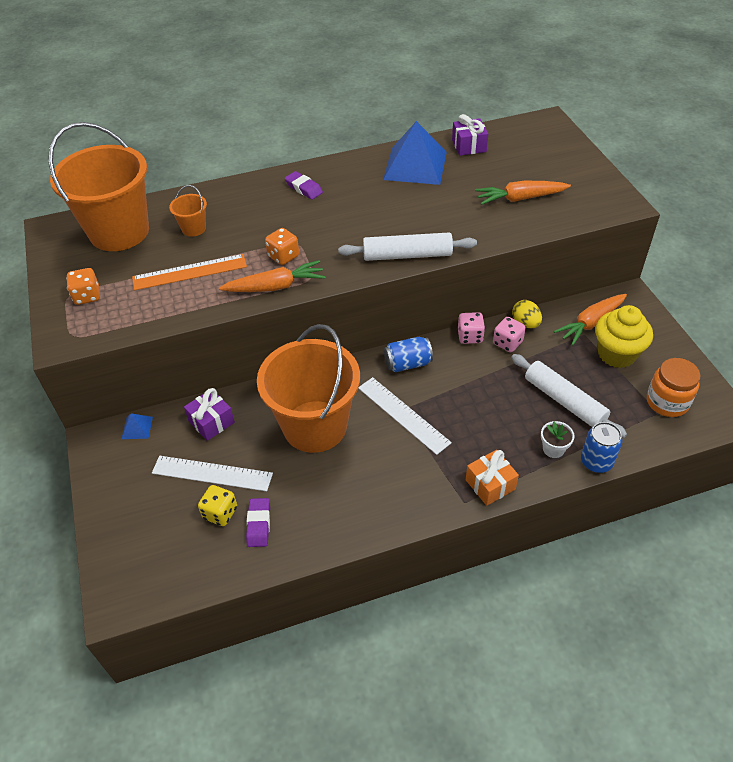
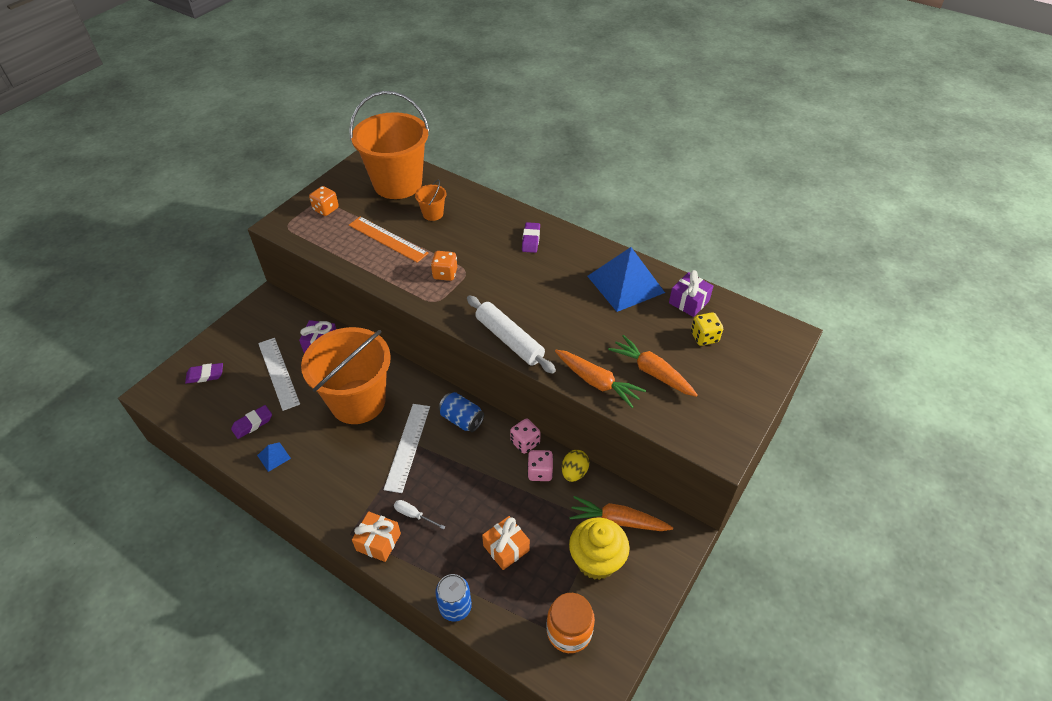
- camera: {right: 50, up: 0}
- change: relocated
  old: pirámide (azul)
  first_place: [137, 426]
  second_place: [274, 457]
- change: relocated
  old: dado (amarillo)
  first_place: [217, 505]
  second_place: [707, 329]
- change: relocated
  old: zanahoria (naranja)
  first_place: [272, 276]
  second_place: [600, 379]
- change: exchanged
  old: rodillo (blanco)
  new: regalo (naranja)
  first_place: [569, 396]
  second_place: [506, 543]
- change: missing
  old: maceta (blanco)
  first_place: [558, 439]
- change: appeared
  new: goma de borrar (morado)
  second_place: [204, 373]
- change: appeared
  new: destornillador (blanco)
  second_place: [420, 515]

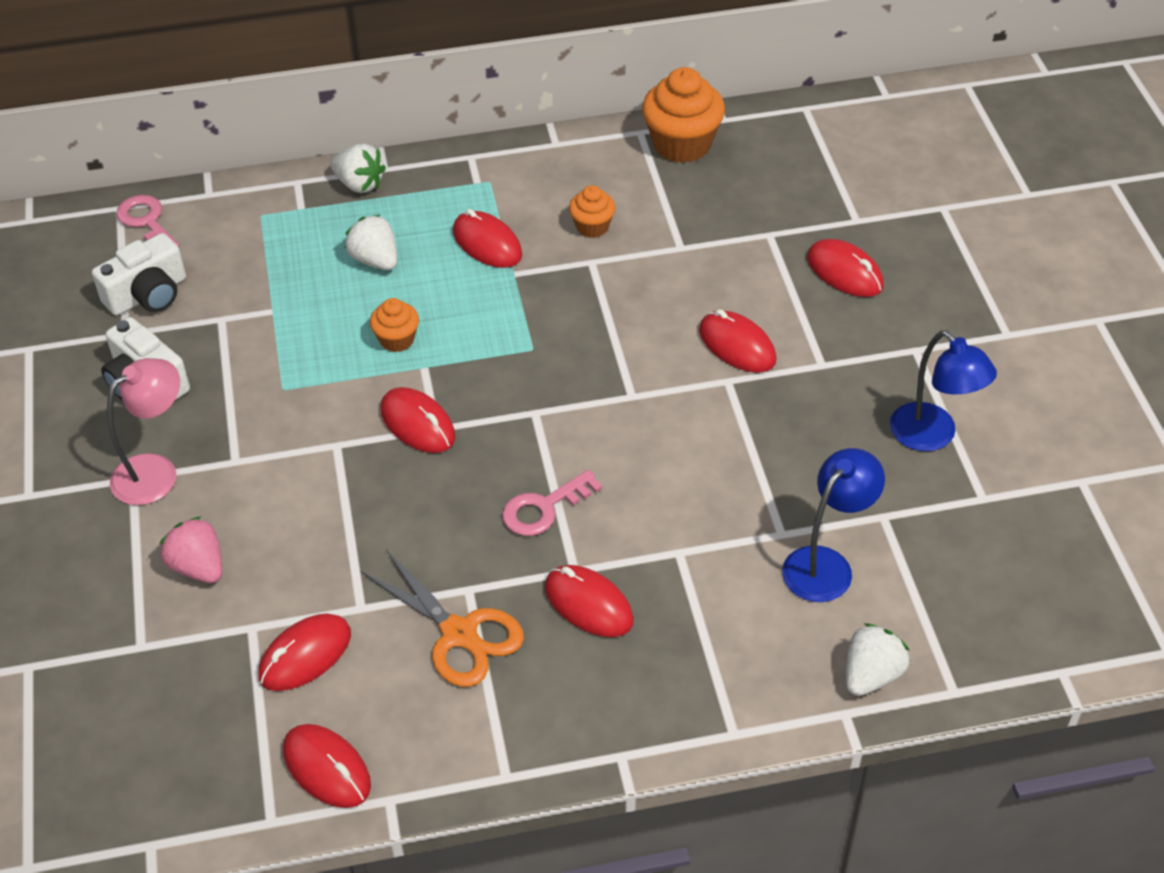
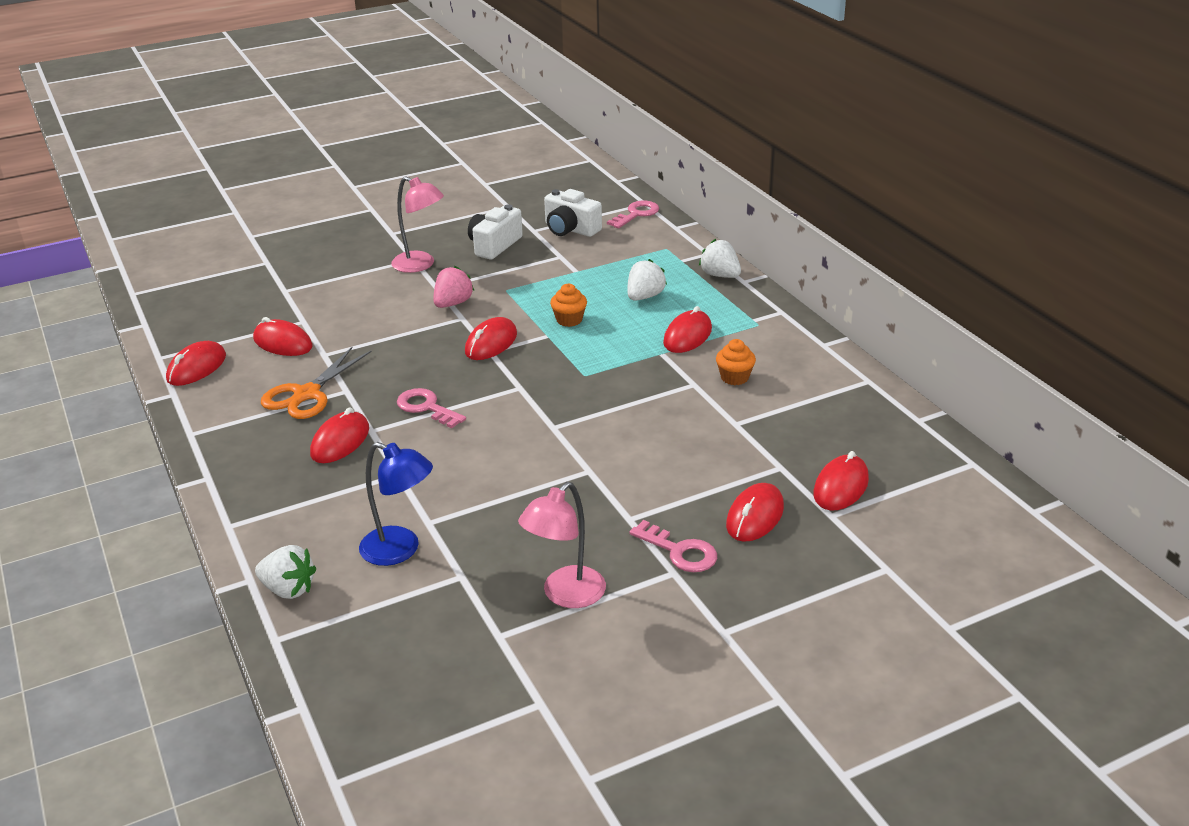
- camera: {right: 75, up: -15}
- change: relocated
  old: fresa (rosa)
  first_place: [191, 549]
  second_place: [453, 287]
- change: spun
  old: fresa (blanco)
  first_place: [358, 168]
  second_place: [720, 258]
  degrees: 120
- change: missing
  old: magdalena (naranja)
  first_place: [683, 115]
- change: relocated
  old: ratón (rojo)
  first_place: [737, 341]
  second_place: [841, 481]
- change: colour
  old: lámpara (azul)
  new: lámpara (rosa)
  first_place: [943, 390]
  second_place: [562, 545]
- change: appeared
  new: llave (rosa)
  second_place: [673, 546]

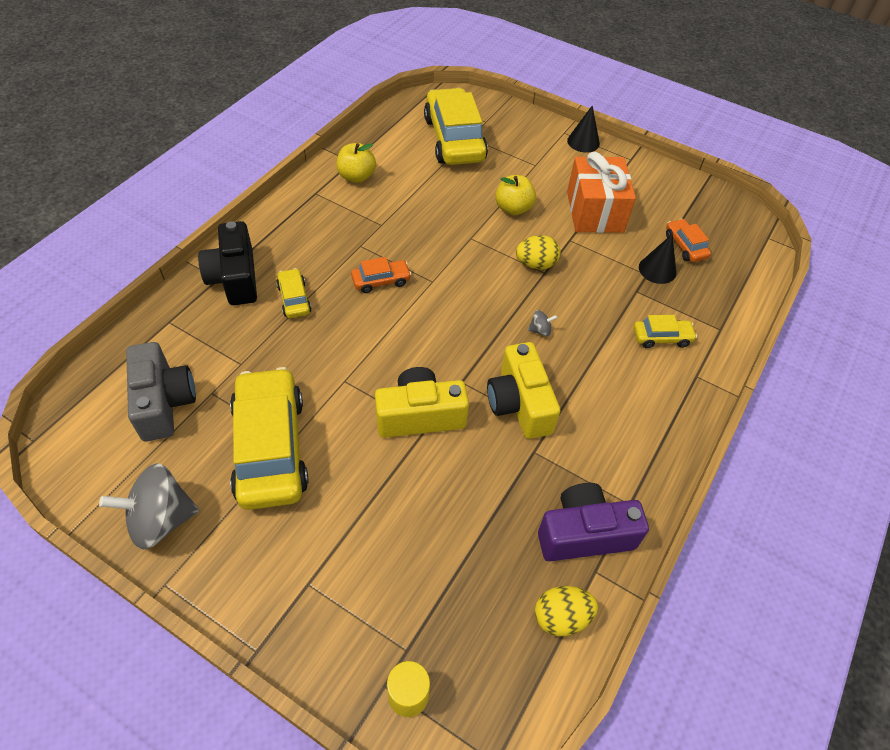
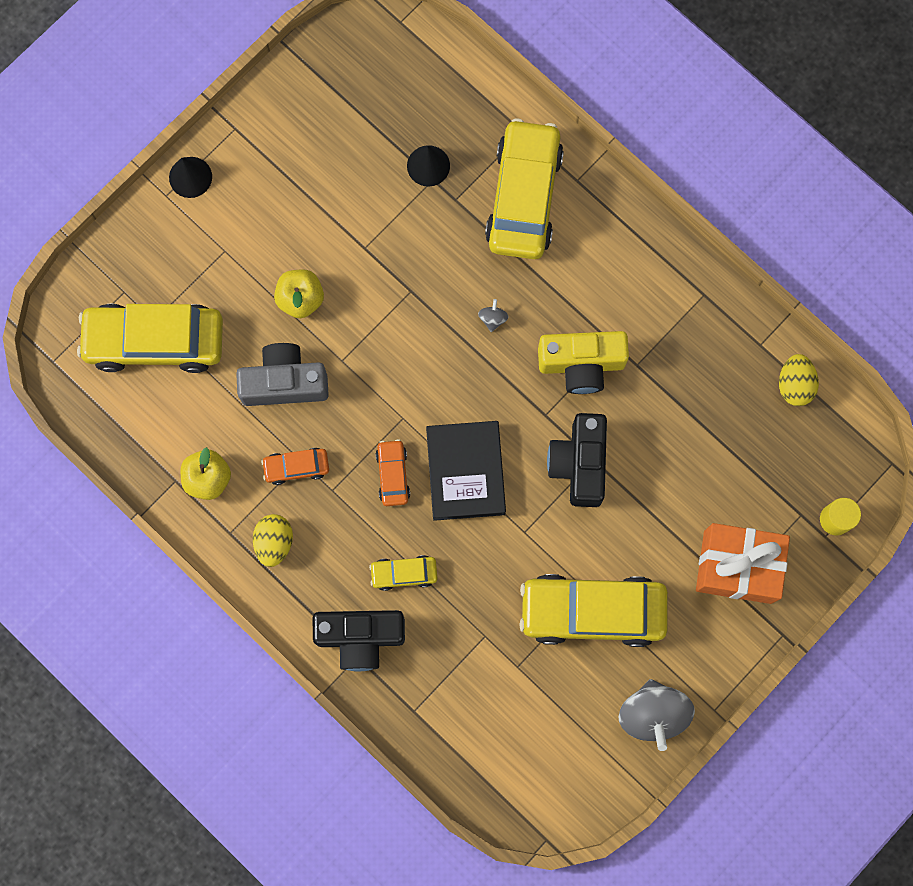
- camera: {right: -75, up: 25}
- change: relocated
  old: cámara (gris)
  first_place: [161, 392]
  second_place: [282, 374]
- change: colour
  old: cámara (amarillo)
  new: cámara (negro)
  first_place: [422, 402]
  second_place: [577, 460]
- change: relocated
  old: huevo (amarillo)
  first_place: [538, 252]
  second_place: [273, 540]
- change: missing
  old: cámara (morado)
  first_place: [593, 522]
- change: relocated
  old: regalo (naranja)
  first_place: [601, 192]
  second_place: [743, 563]
- change: size
  old: coche (amarillo)
  first_place: [665, 331]
  second_place: [524, 188]
  factor: 2.18
- change: relocated
  old: coche (naranja)
  first_place: [688, 240]
  second_place: [295, 466]
- change: appeared
  new: libro (negro)
  second_place: [466, 471]

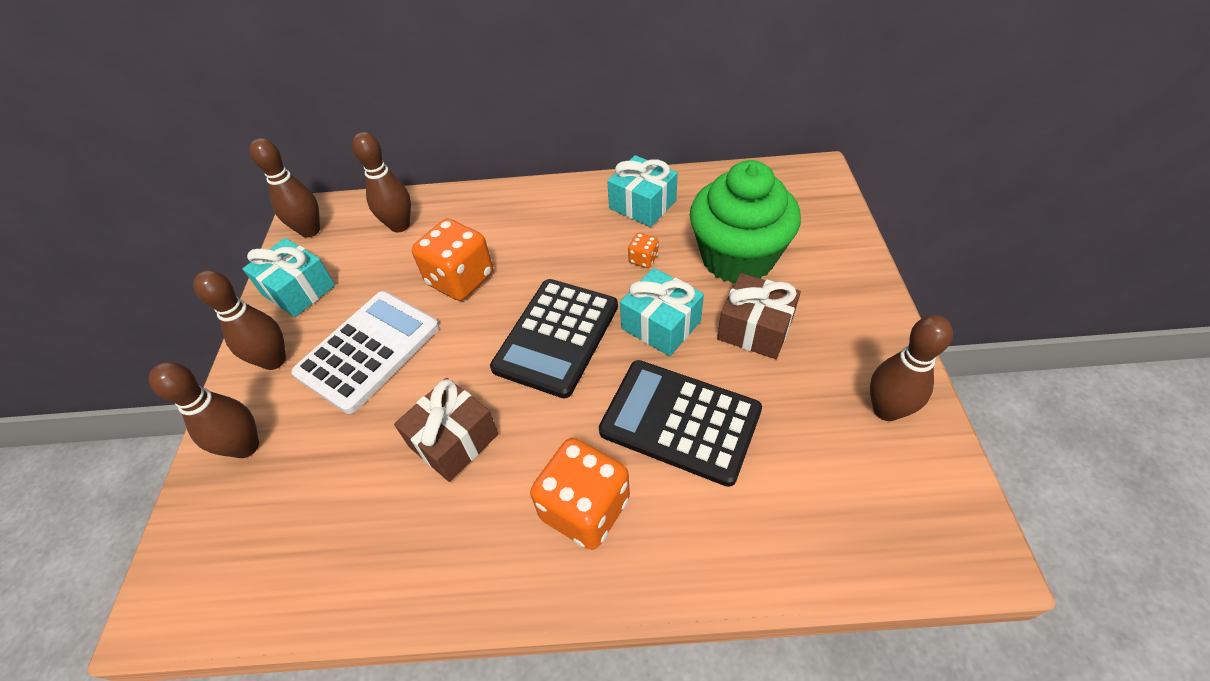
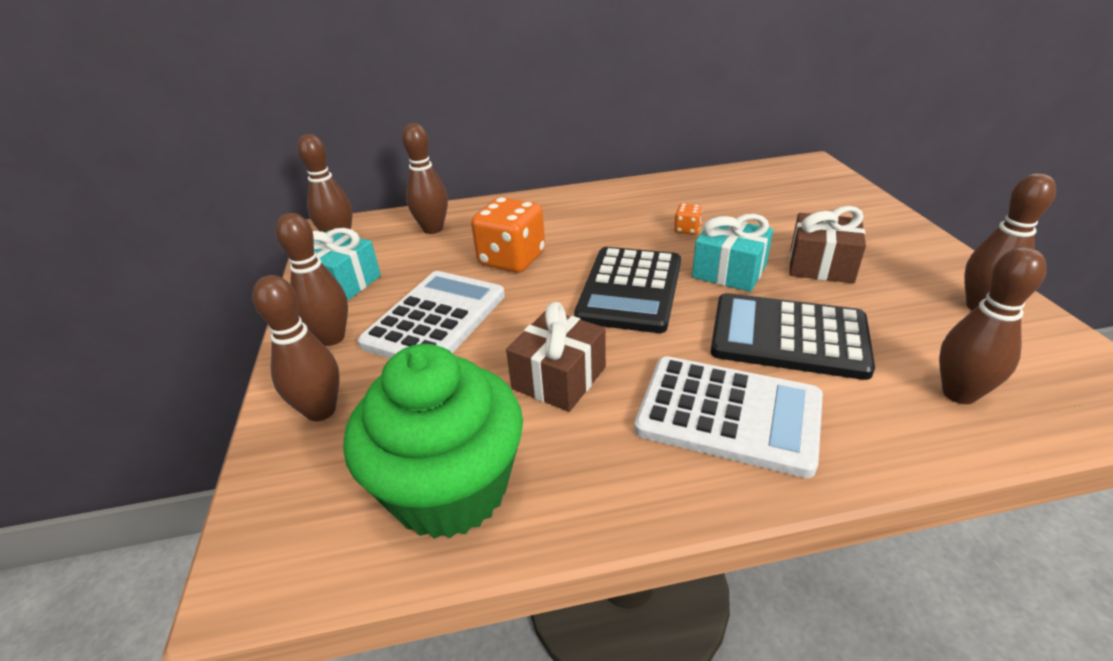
- camera: {right: -10, up: -15}
- change: exchanged
  old: dado (naranja)
  new: calculadora (blanco)
  first_place: [580, 494]
  second_place: [728, 417]
- change: missing
  old: regalo (turquesa)
  first_place: [642, 191]
- change: relocated
  old: magdalena (verde)
  first_place: [745, 221]
  second_place: [433, 441]
- change: appeared
  new: bolo (marrón)
  second_place: [993, 325]

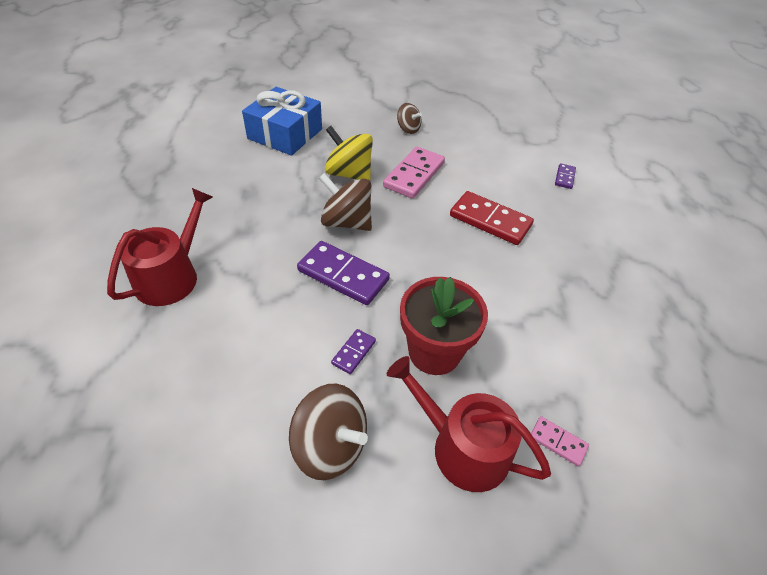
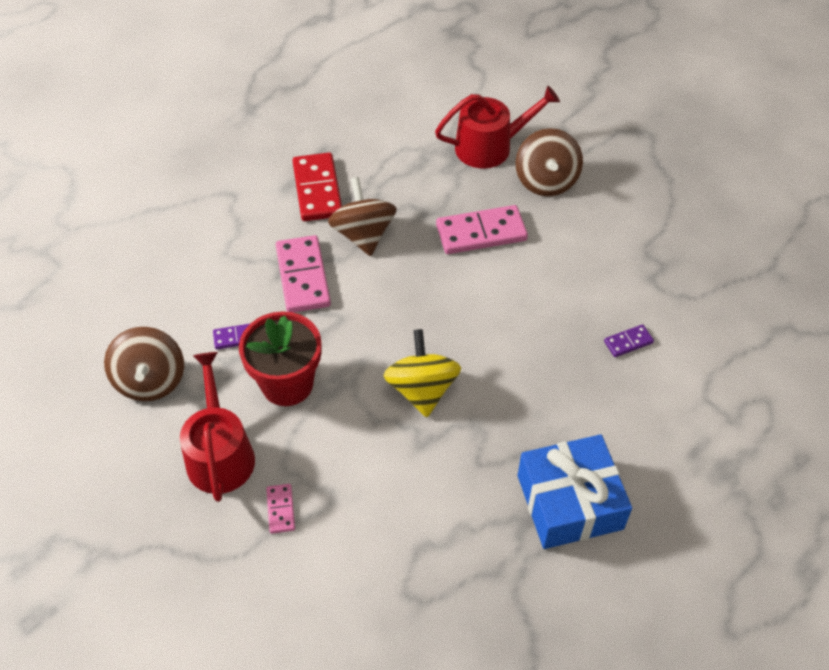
- camera: {right: 50, up: 5}
- change: relocated
  old: regadera (rojo)
  first_place: [160, 247]
  second_place: [497, 127]
- change: relocated
  old: regalo (azul)
  first_place: [282, 121]
  second_place: [575, 491]
- change: colour
  old: ficha de dominó (morado)
  new: ficha de dominó (rosa)
  first_place: [343, 273]
  second_place: [303, 274]
- change: relocated
  old: peonza (amarillo)
  first_place: [349, 153]
  second_place: [422, 373]
- change: size
  old: peonza (marrón)
  first_place: [409, 118]
  second_place: [549, 162]
  factor: 1.71
- change: relocated
  old: ficha de dominó (rojo)
  first_place: [492, 218]
  second_place: [317, 187]

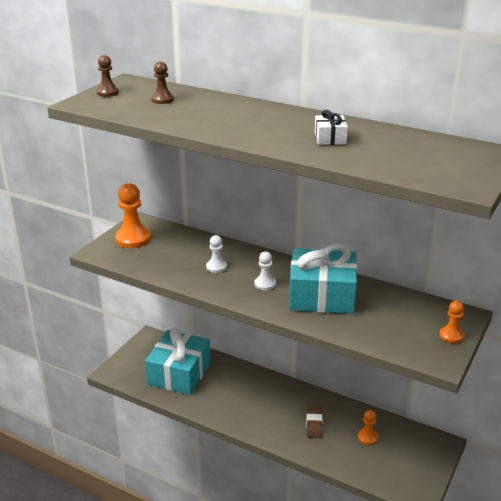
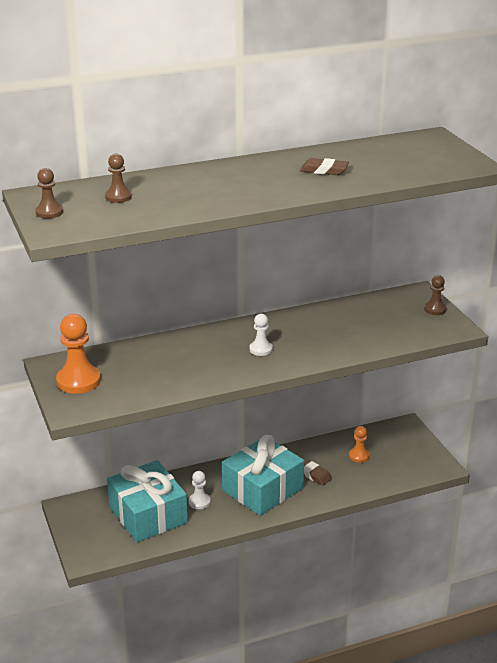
- camera: {right: -50, up: 0}
- change: relocated
  old: peón (blanco)
  first_place: [216, 254]
  second_place: [199, 490]
- change: relocated
  old: regalo (turquesa)
  first_place: [323, 279]
  second_place: [263, 475]
- change: exchanged
  old: regalo (blanco)
  new: goma de borrar (marrón)
  first_place: [331, 127]
  second_place: [324, 166]
- change: colour
  old: peón (naranja)
  new: peón (marrón)
  first_place: [451, 322]
  second_place: [435, 295]

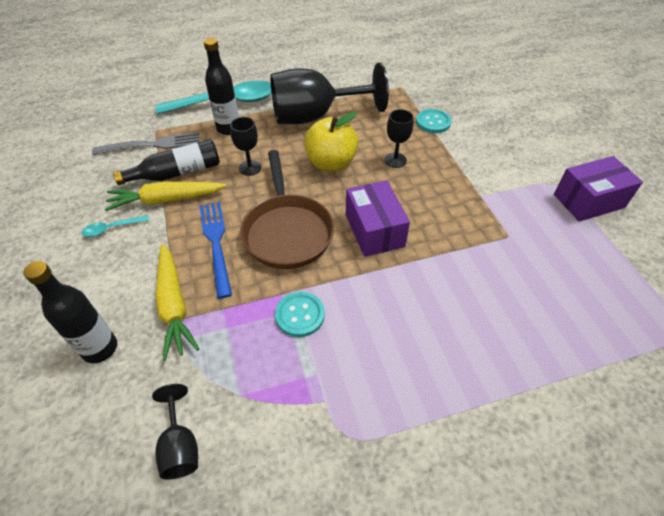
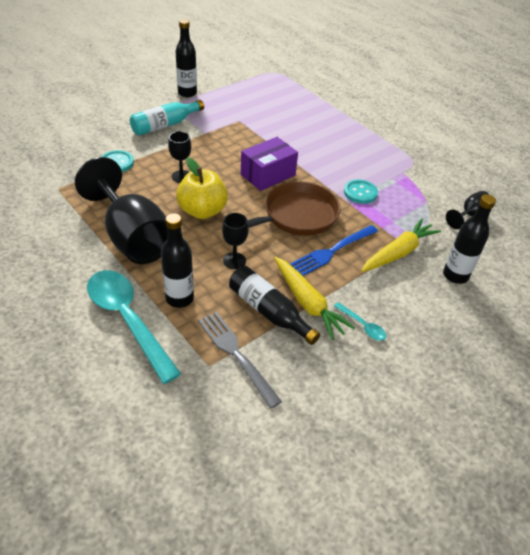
- camera: {right: -115, up: -5}
- change: exchanged
  old: caja (morado)
  new: botella (negro)
  first_place: [598, 189]
  second_place: [186, 58]
- change: appeared
  new: botella (turquesa)
  second_place: [167, 118]

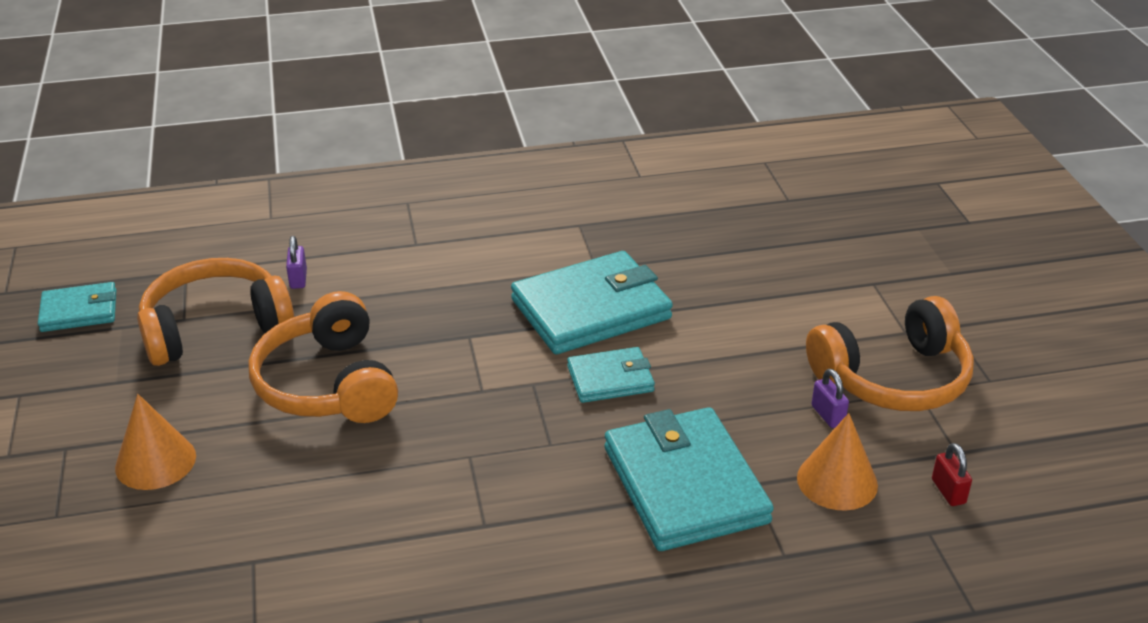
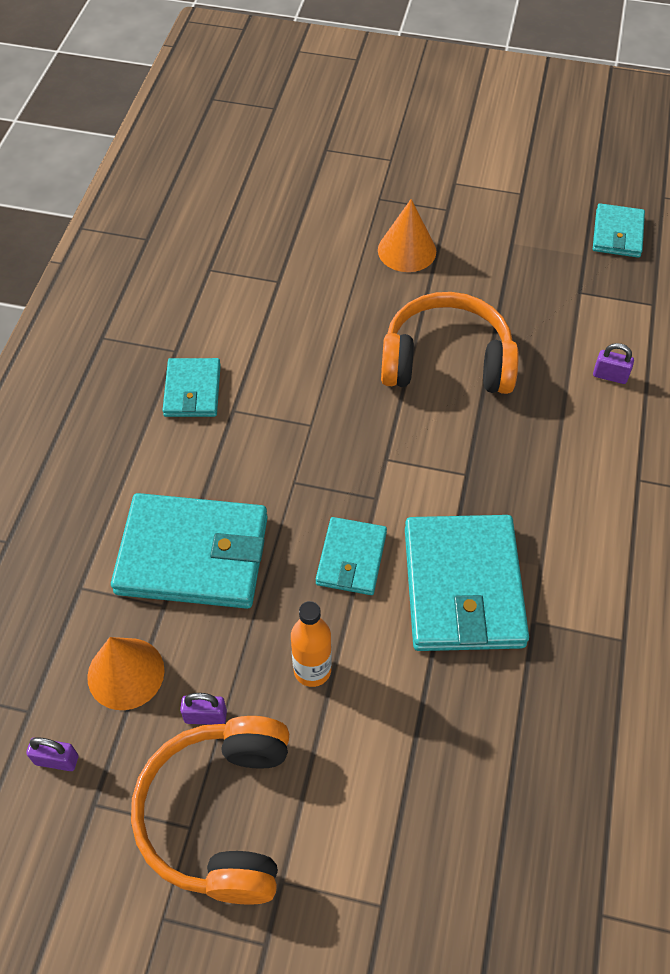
- camera: {right: 115, up: 20}
- change: missing
  old: auriculares (naranja)
  first_place: [215, 312]
- change: colour
  old: candado (rojo)
  new: candado (morado)
  first_place: [952, 474]
  second_place: [52, 754]
- change: appeared
  new: cartera (turquesa)
  second_place: [192, 387]
- change: appeared
  new: botella (naranja)
  second_place: [311, 644]

